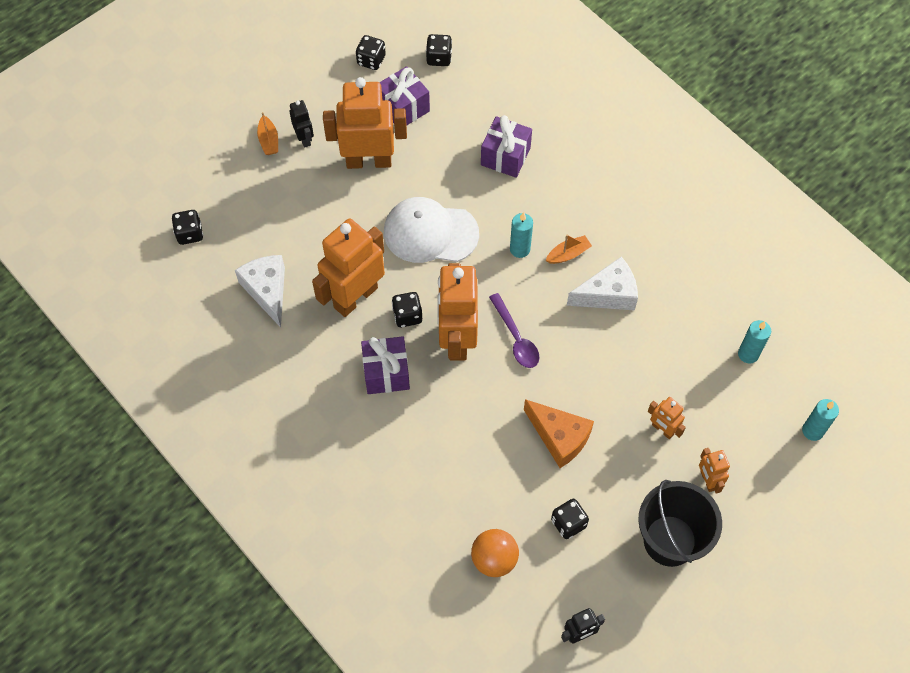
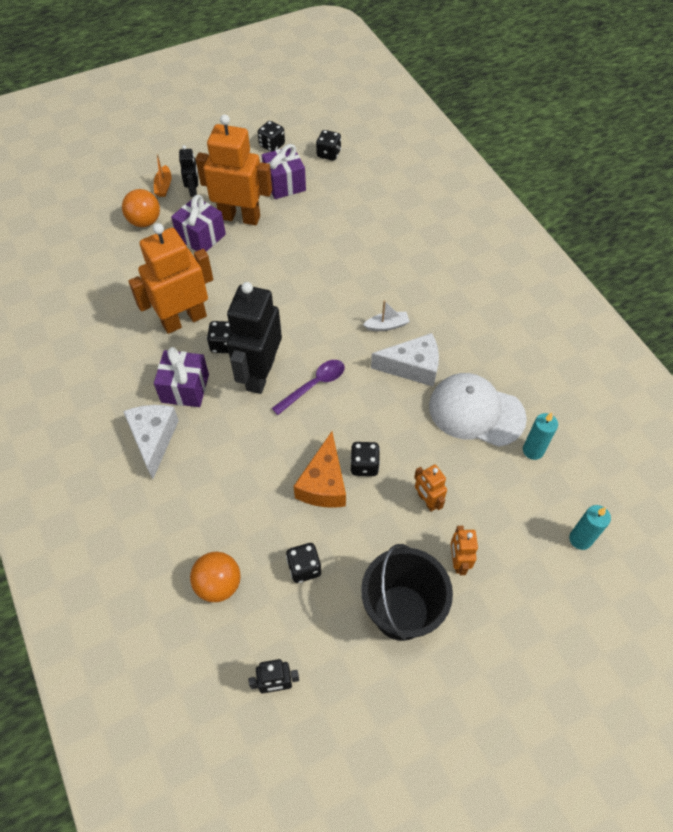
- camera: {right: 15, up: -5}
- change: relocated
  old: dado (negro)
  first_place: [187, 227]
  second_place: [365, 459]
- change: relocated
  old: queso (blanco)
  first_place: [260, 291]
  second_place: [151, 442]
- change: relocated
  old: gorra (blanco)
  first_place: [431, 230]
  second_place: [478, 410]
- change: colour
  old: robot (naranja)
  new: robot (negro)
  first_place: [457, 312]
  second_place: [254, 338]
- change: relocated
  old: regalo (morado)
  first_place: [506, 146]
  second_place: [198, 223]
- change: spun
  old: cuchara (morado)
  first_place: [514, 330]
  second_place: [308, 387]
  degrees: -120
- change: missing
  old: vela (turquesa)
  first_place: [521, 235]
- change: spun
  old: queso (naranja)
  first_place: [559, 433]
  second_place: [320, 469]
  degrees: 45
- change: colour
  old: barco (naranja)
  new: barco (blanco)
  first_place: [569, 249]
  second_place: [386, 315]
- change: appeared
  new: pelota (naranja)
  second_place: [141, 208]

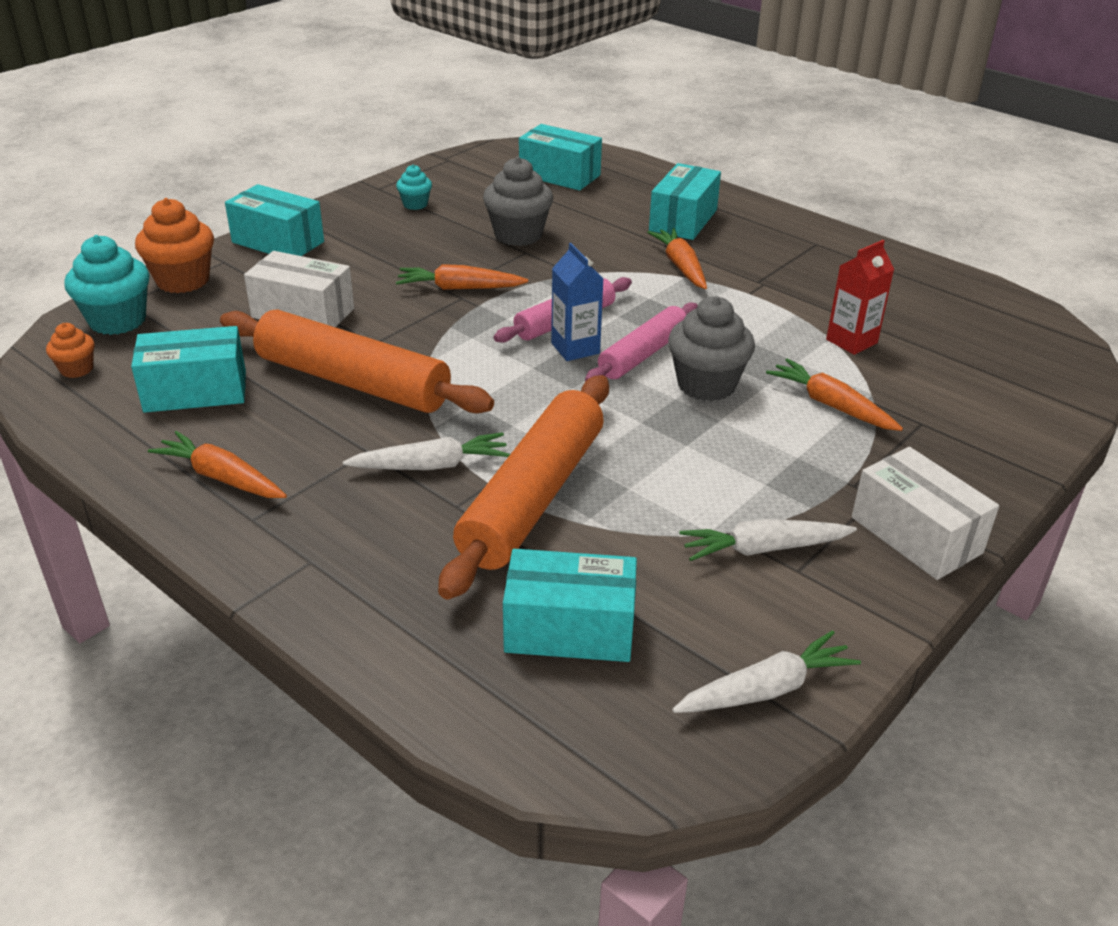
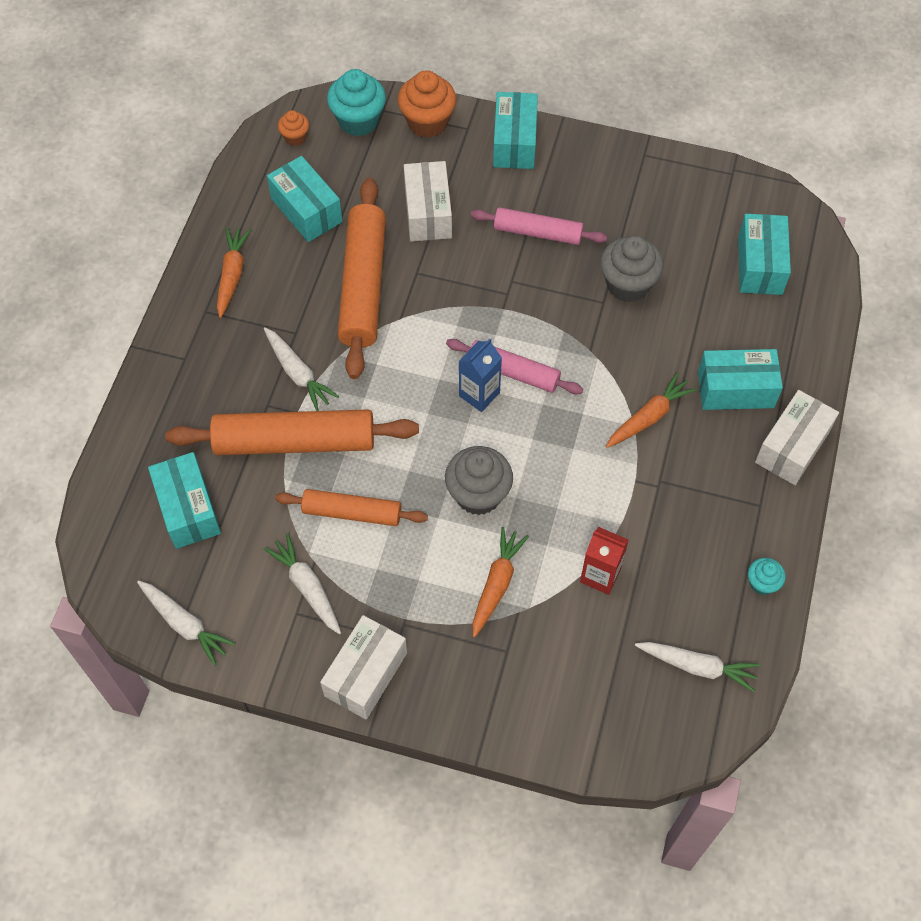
- camera: {right: 65, up: 25}
- change: relocated
  old: magdalena (turquesa)
  first_place: [414, 187]
  second_place: [767, 576]
- change: missing
  old: zanahoria (naranja)
  first_place: [462, 277]
- change: relocated
  old: rodillo (rosa)
  first_place: [641, 342]
  second_place: [539, 226]
- change: appeared
  new: rodillo (naranja)
  second_place: [351, 507]
- change: appeared
  new: zanahoria (blanco)
  second_place: [697, 667]
- change: appeared
  new: caja (blanco)
  second_place: [797, 437]

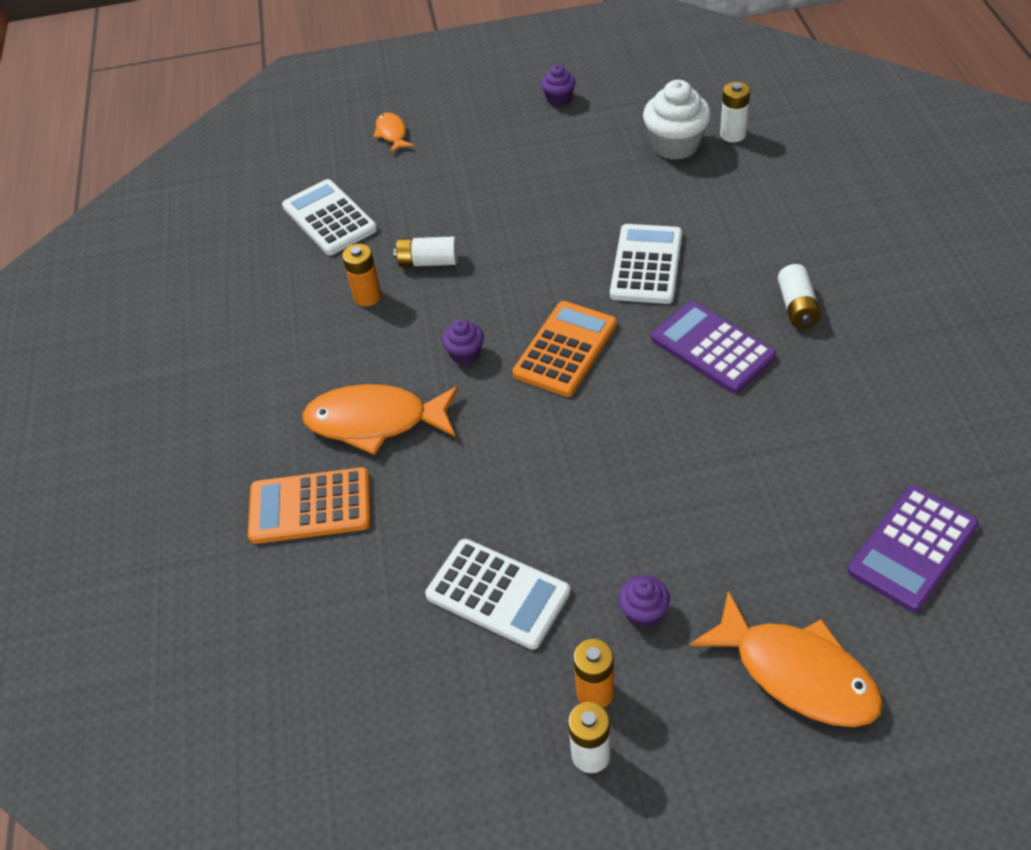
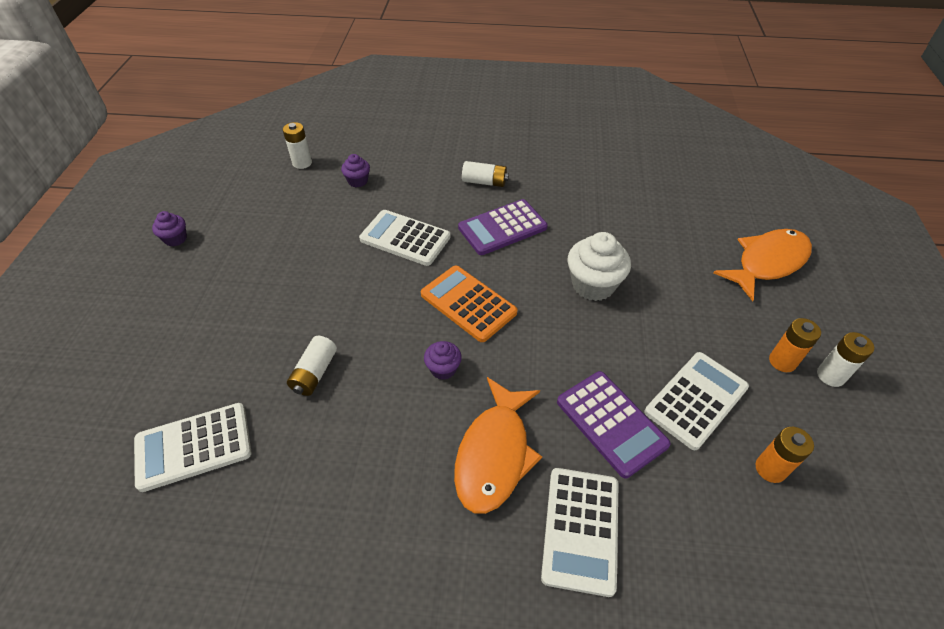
- camera: {right: -80, up: 0}
- change: colour
  old: calculadora (naranja)
  new: calculadora (blanco)
  first_place: [309, 505]
  second_place: [580, 532]
- change: relocated
  old: pila (naranja)
  first_place: [361, 275]
  second_place: [784, 455]
- change: missing
  old: pez (naranja)
  first_place: [393, 132]
- change: relocated
  old: magdalena (morado)
  first_place: [644, 601]
  second_place: [355, 170]
- change: relocated
  old: magdalena (blanco)
  first_place: [677, 120]
  second_place: [599, 266]
- change: relocated
  old: calculadora (morado)
  first_place: [913, 548]
  second_place: [614, 424]

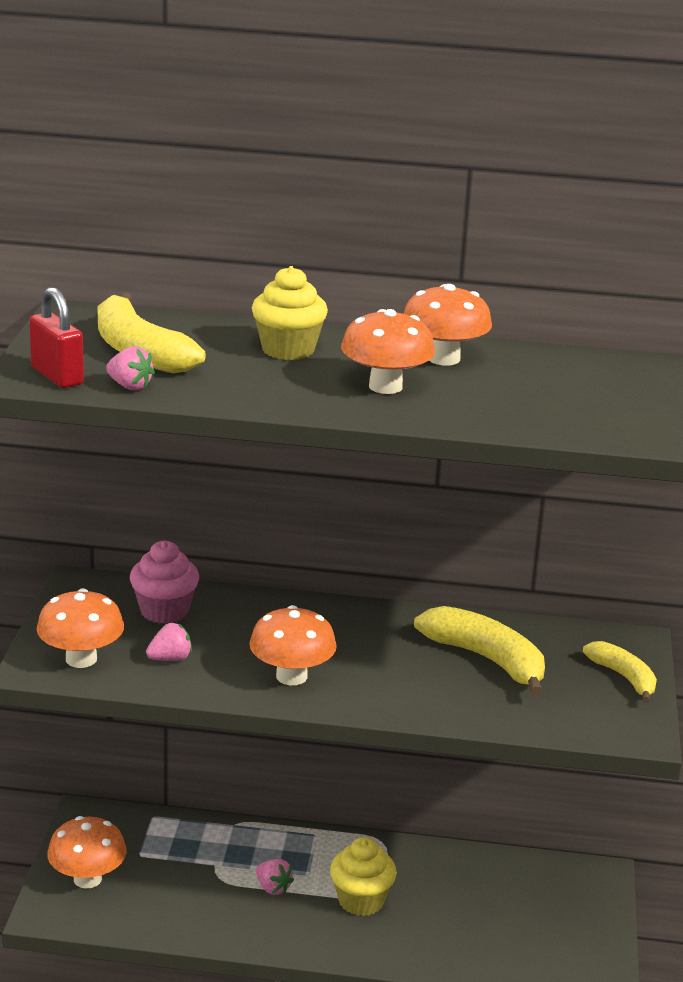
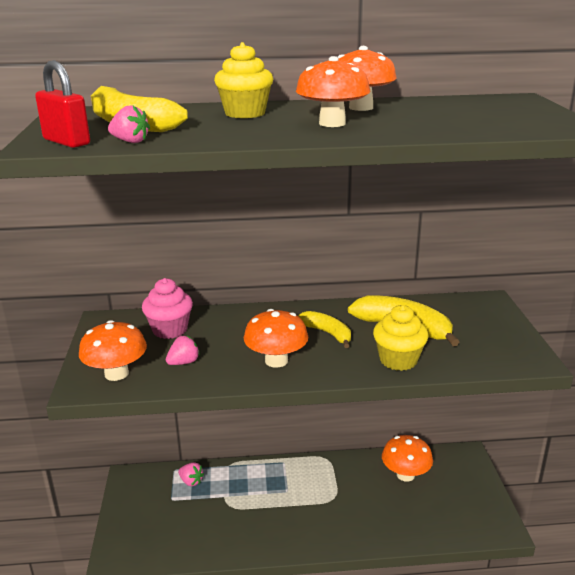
- camera: {right: -10, up: 0}
- change: relocated
  old: seta (naranja)
  first_place: [87, 852]
  second_place: [407, 458]
- change: relocated
  old: fresa (rosa)
  first_place: [275, 877]
  second_place: [191, 474]
- change: relocated
  old: magdalena (amarillo)
  first_place: [363, 876]
  second_place: [400, 338]
- change: relocated
  old: plátano (amarillo)
  first_place: [620, 672]
  second_place: [324, 329]

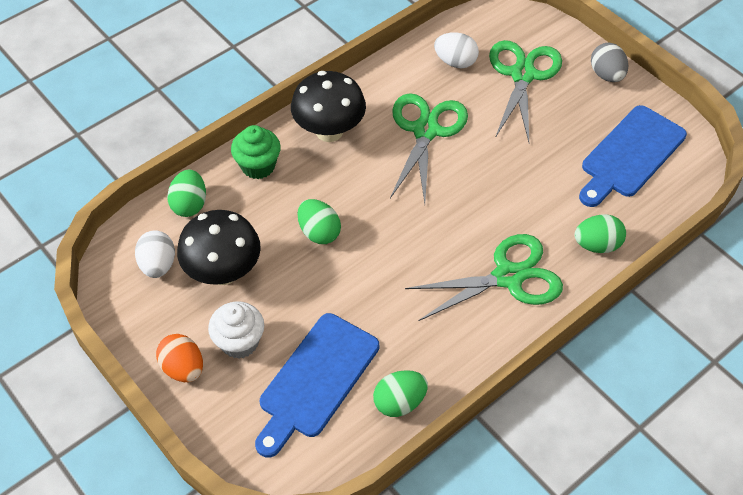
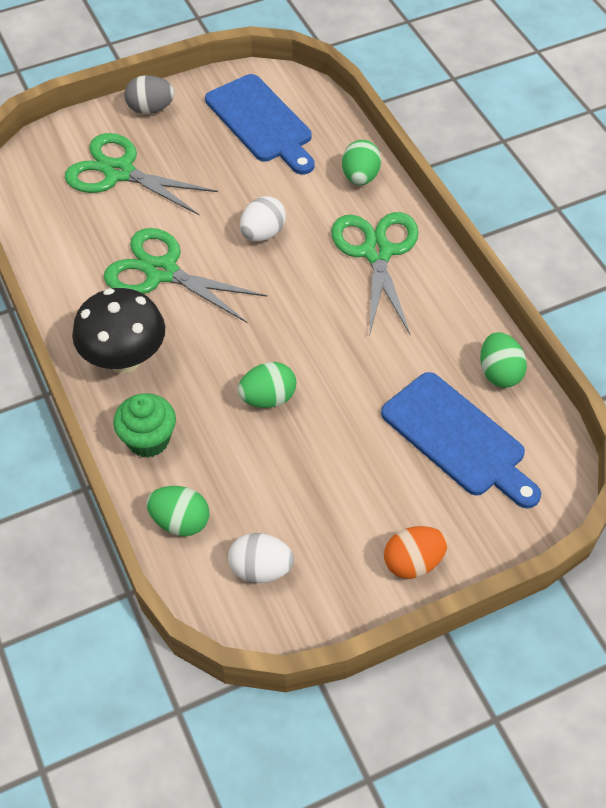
- camera: {right: -75, up: 0}
- change: missing
  old: seta (negro)
  first_place: [219, 247]
- change: missing
  old: magdalena (blanco)
  first_place: [236, 330]
- change: relocated
  old: huevo (blanco)
  first_place: [456, 50]
  second_place: [263, 218]

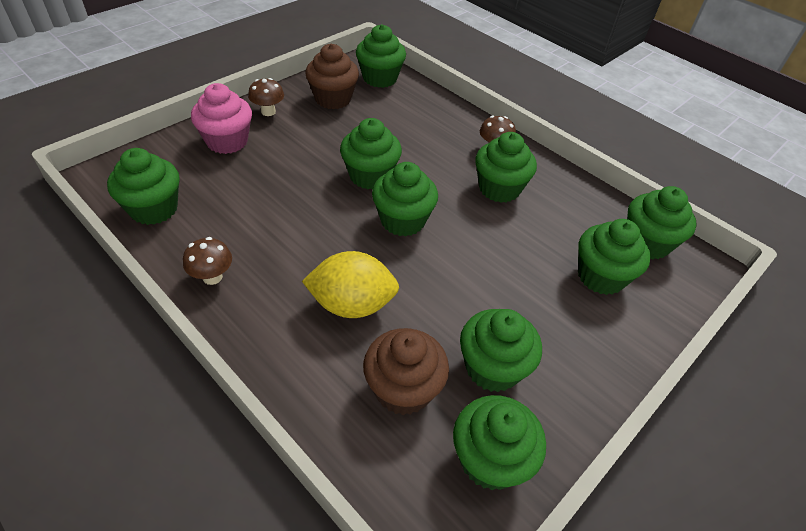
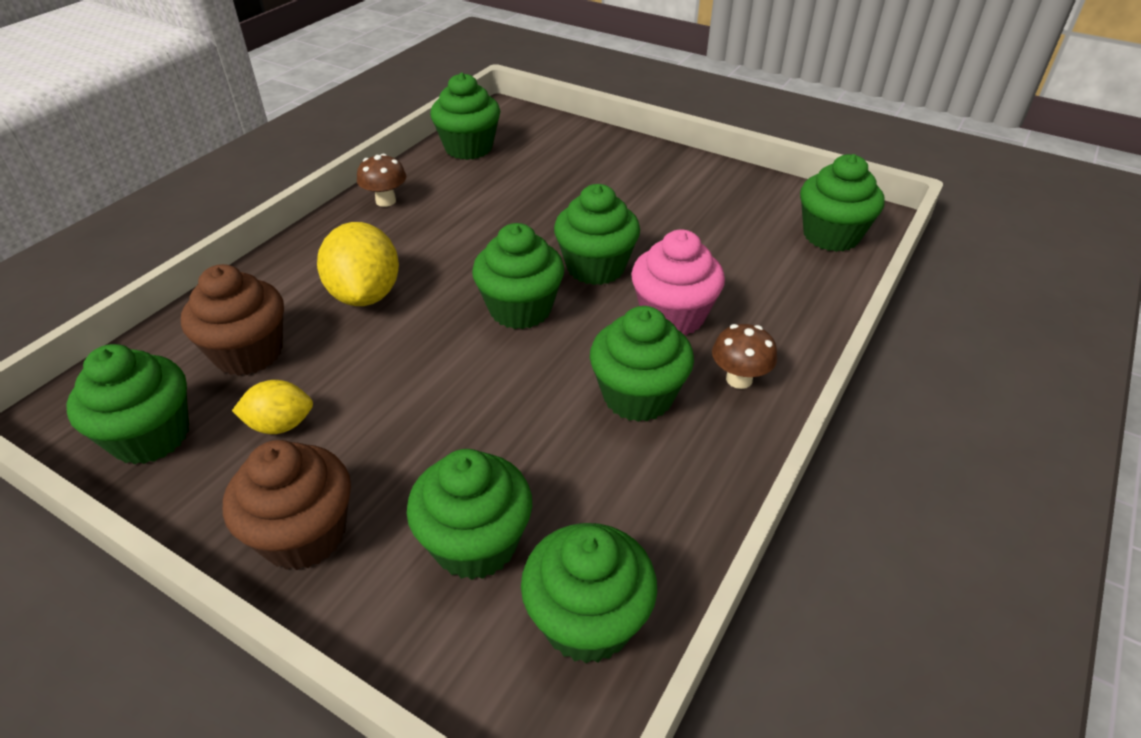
- camera: {right: 80, up: -5}
- change: relocated
  old: magdalena (rosa)
  first_place: [221, 118]
  second_place: [678, 282]
- change: missing
  old: seta (marrón)
  first_place: [266, 97]
- change: relocated
  old: magdalena (marrón)
  first_place: [332, 76]
  second_place: [287, 505]
- change: exchanged
  old: magdalena (verde)
  new: limón (amarillo)
  first_place: [501, 350]
  second_place: [272, 407]

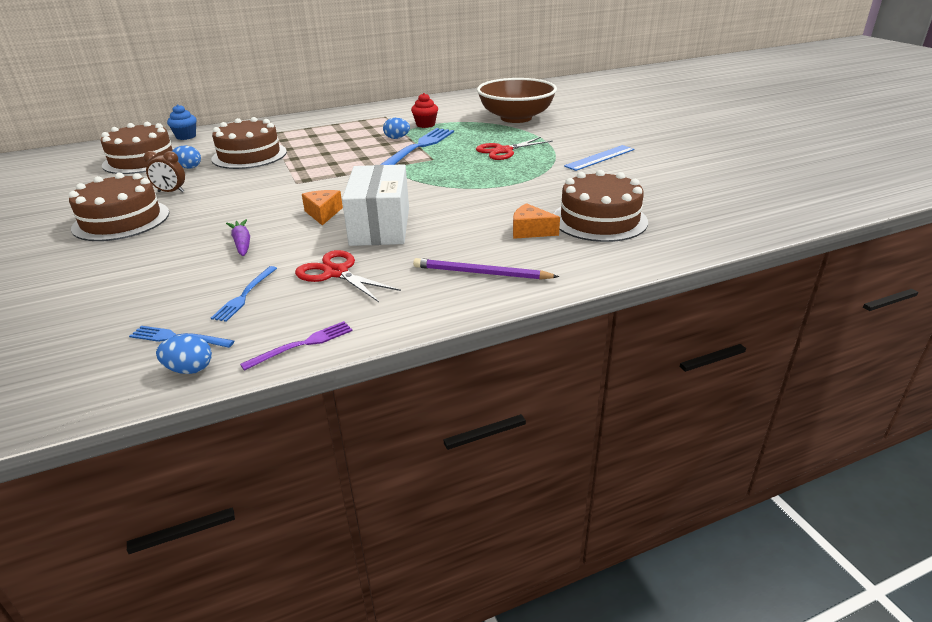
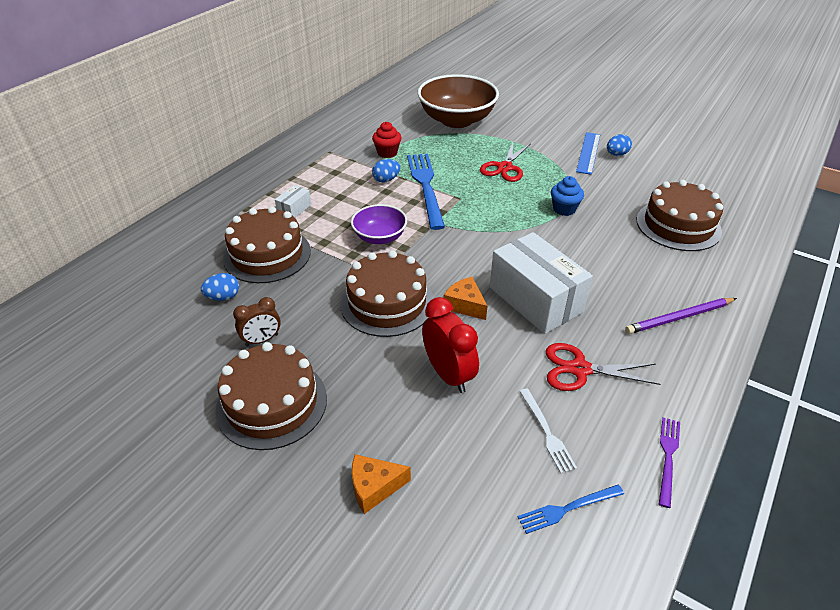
- camera: {right: -35, up: 10}
- change: relocated
  old: tarta (marrón)
  first_place: [137, 148]
  second_place: [387, 293]
- change: relocated
  old: huevo (azul)
  first_place: [184, 354]
  second_place: [619, 145]
- change: relocated
  old: magdalena (azul)
  first_place: [182, 122]
  second_place: [567, 196]
- change: colour
  old: tenedor (azul)
  new: tenedor (blanco)
  first_place: [244, 294]
  second_place: [548, 431]
- change: exchanged
  old: zanahoria (morado)
  new: despertador (rojo)
  first_place: [238, 237]
  second_place: [450, 345]
- change: relocated
  old: queso (naranja)
  first_place: [536, 221]
  second_place: [381, 484]
- change: appeared
  new: caja (blanco)
  second_place: [293, 201]
- change: appeared
  new: cuenco (morado)
  second_place: [379, 224]

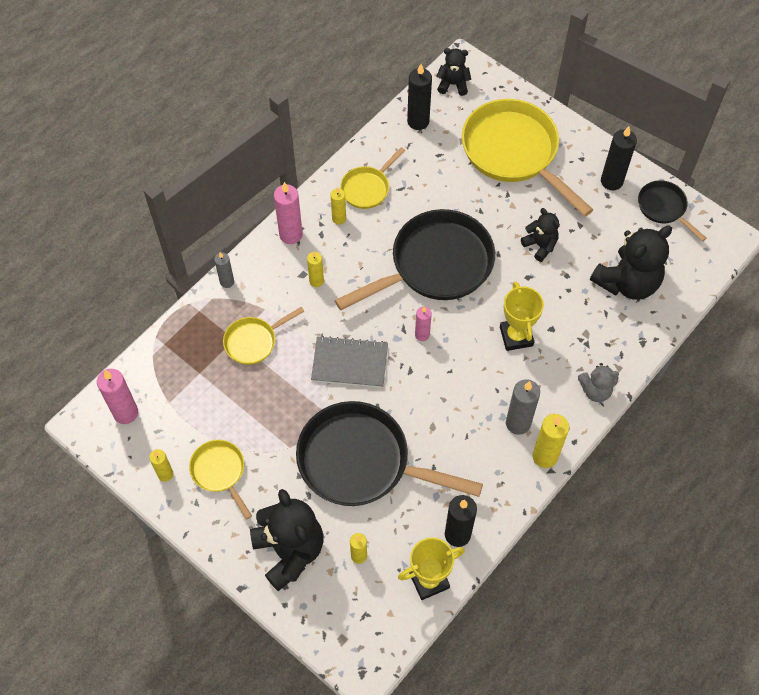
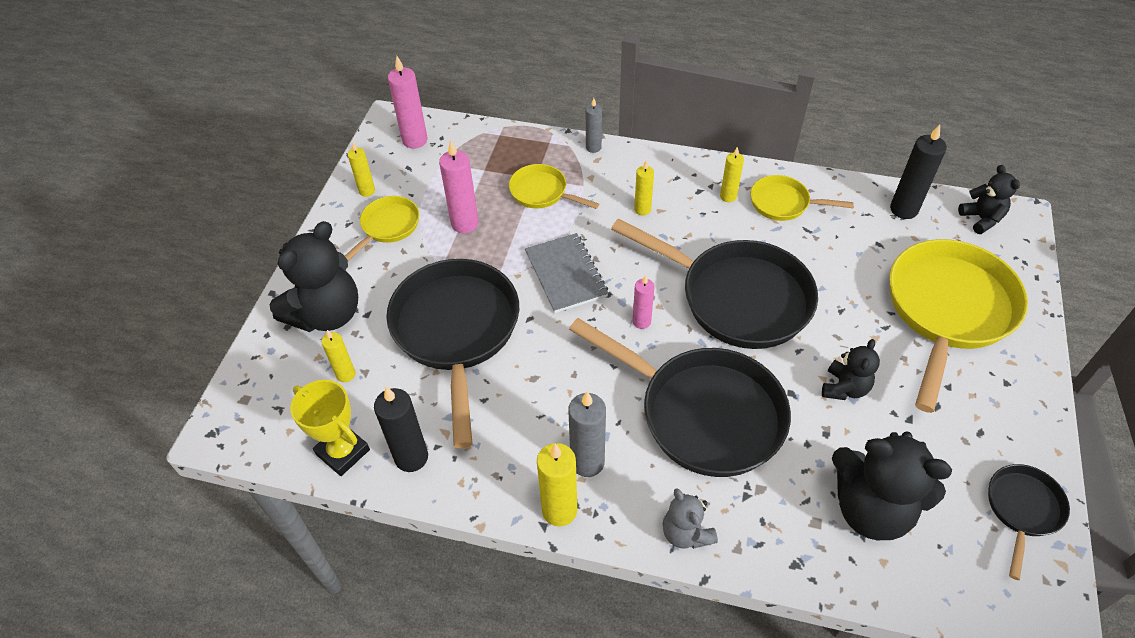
- camera: {right: 65, up: -10}
- change: relocated
  old: vela (rosa)
  first_place: [288, 213]
  second_place: [459, 186]
- change: exchanged
  old: trofeo (amarillo)
  new: sartén (negro)
  first_place: [522, 316]
  second_place: [680, 397]
- change: missing
  old: vela (negro)
  first_place: [619, 158]

